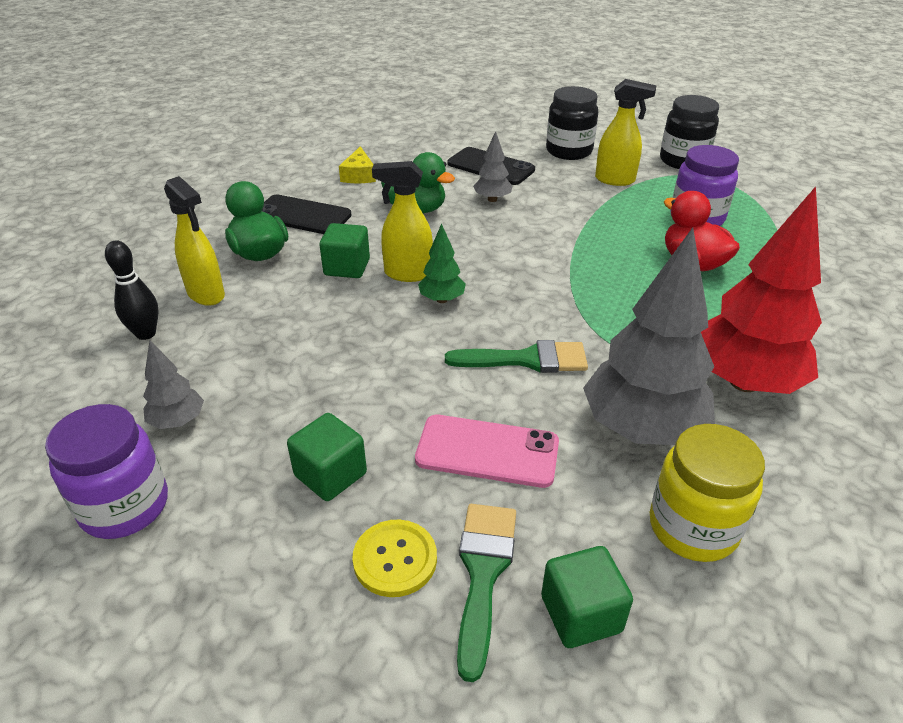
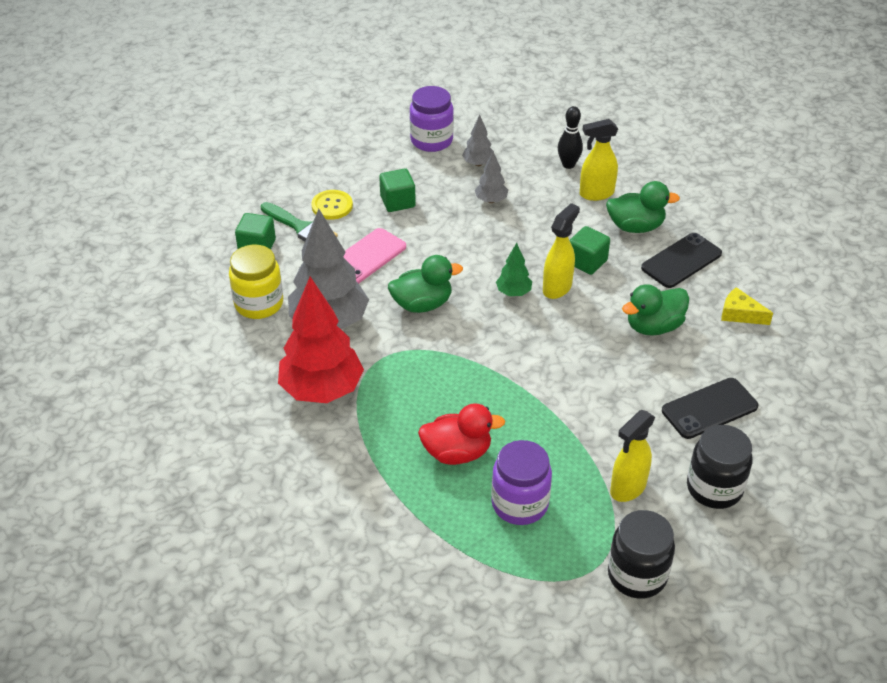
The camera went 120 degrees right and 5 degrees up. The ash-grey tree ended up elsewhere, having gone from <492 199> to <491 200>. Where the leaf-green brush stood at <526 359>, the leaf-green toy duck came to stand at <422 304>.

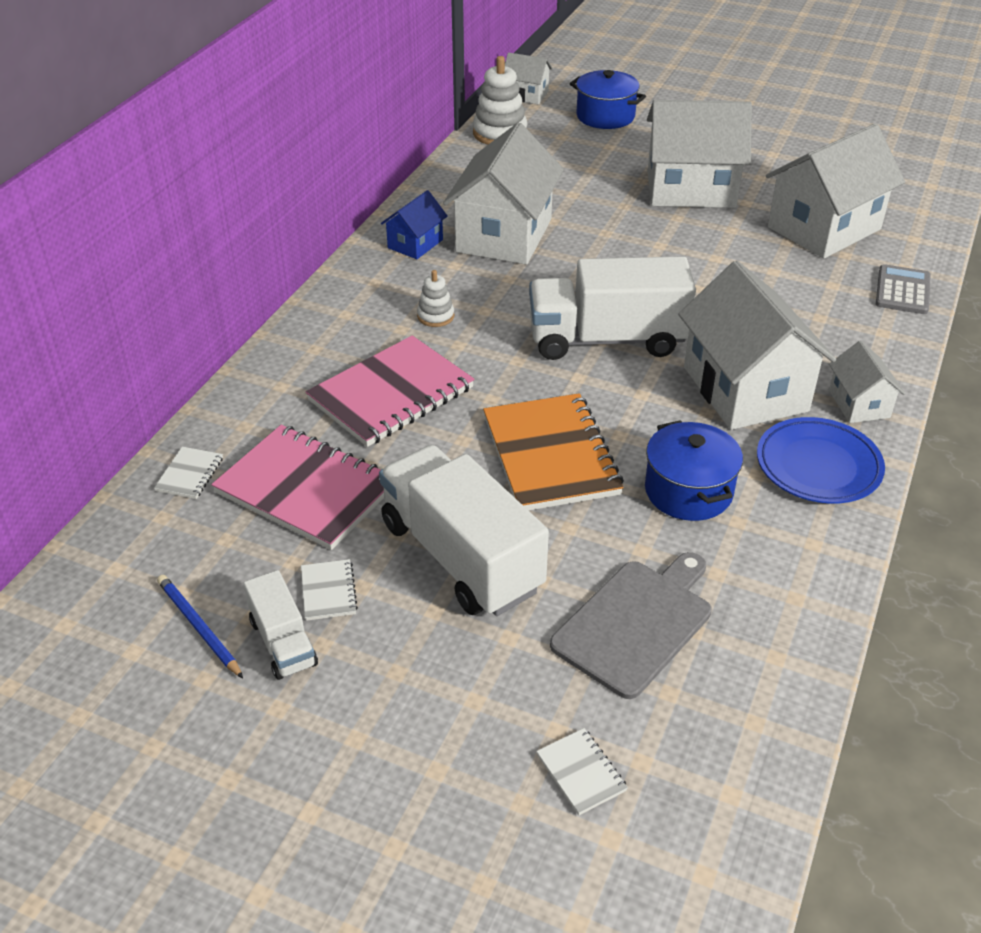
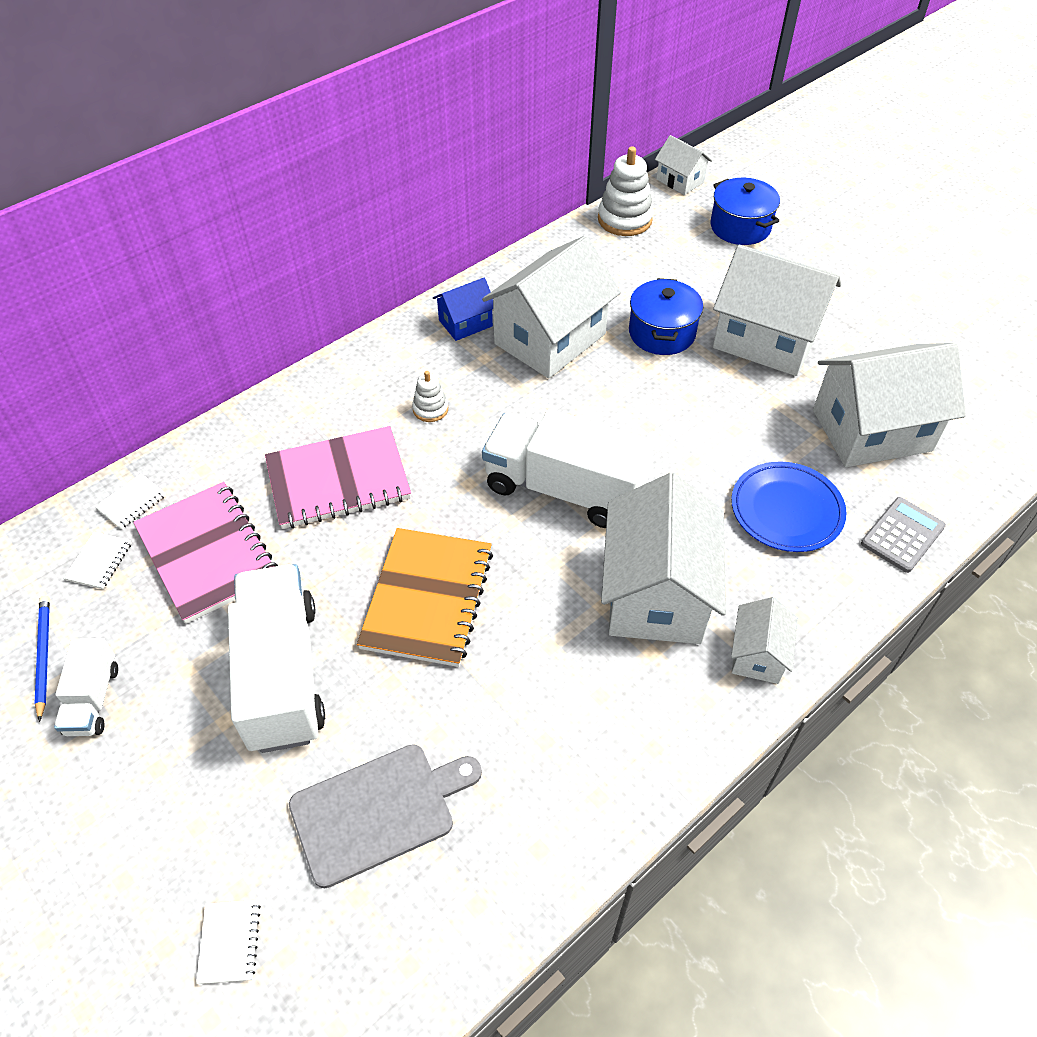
The camera went 25 degrees right and 10 degrees up. The cobalt dinner plate ended up elsewhere, having gone from <818 466> to <786 510>. The cobalt stockpot ended up elsewhere, having gone from <688 491> to <662 333>. The pure white exercise book ended up elsewhere, having gone from <328 591> to <99 561>.

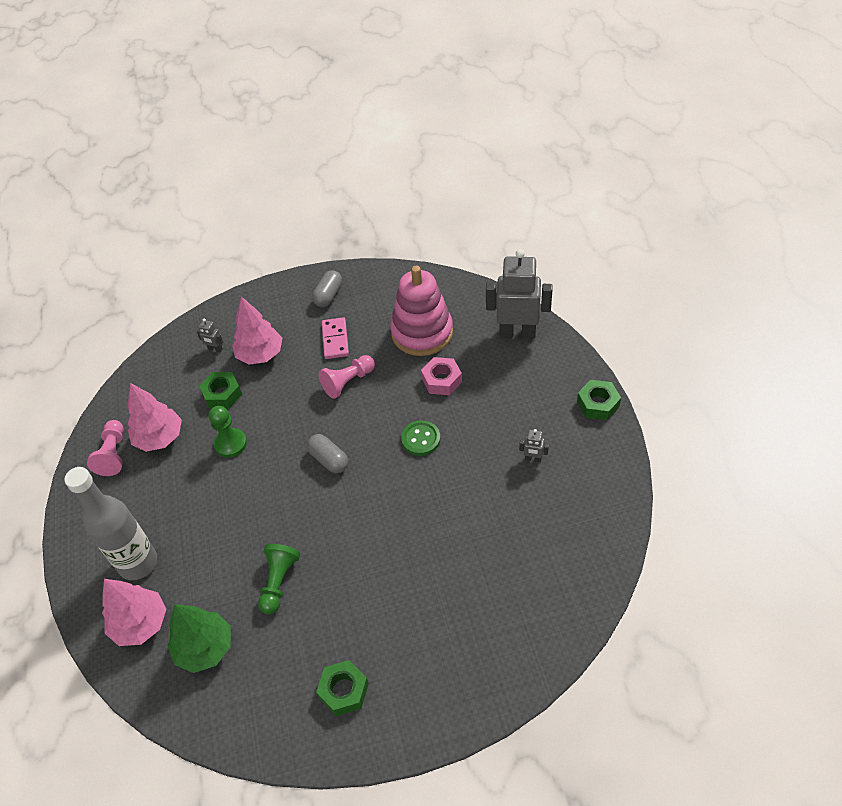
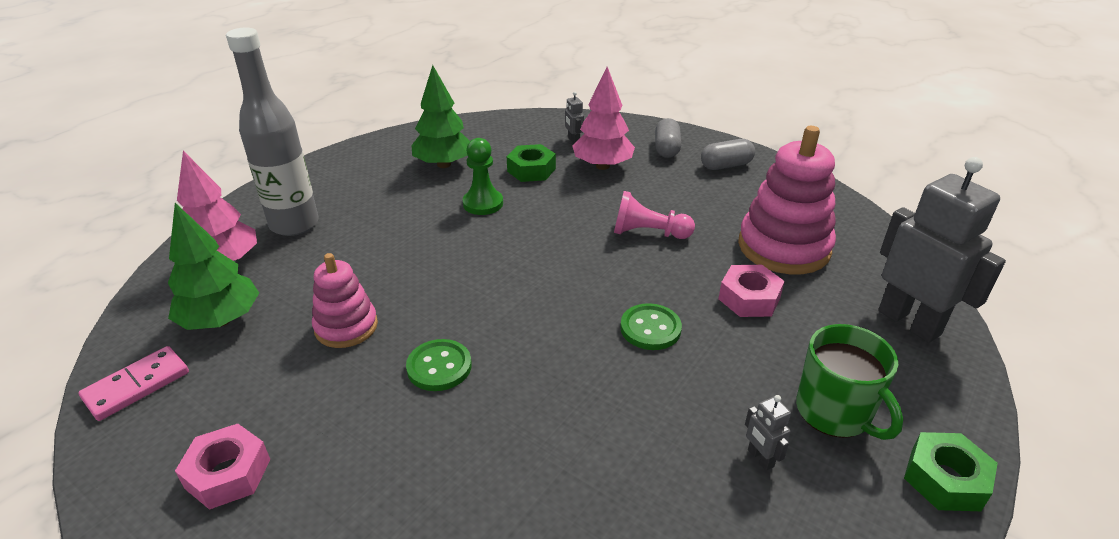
The camera went 45 degrees right and 15 degrees down. The rose-pink domino piece ended up elsewhere, having gone from <335 340> to <137 385>. What was the rose-pink tree at <159 438> turned into the leaf-green tree at <444 164>. The second view lost the rose-pink pawn at <113 454>. The ash-grey pill ended up elsewhere, having gone from <329 459> to <666 149>. Where the leaf-green pawn stood at <279 582>, the rose-pink stacking rings came to stand at <346 327>. What was the leaf-green nut at <343 690> turned into the rose-pink nut at <228 473>. The second view gained the leaf-green coffee mug at <835 413>. The second view gained the leaf-green shirt button at <439 367>.

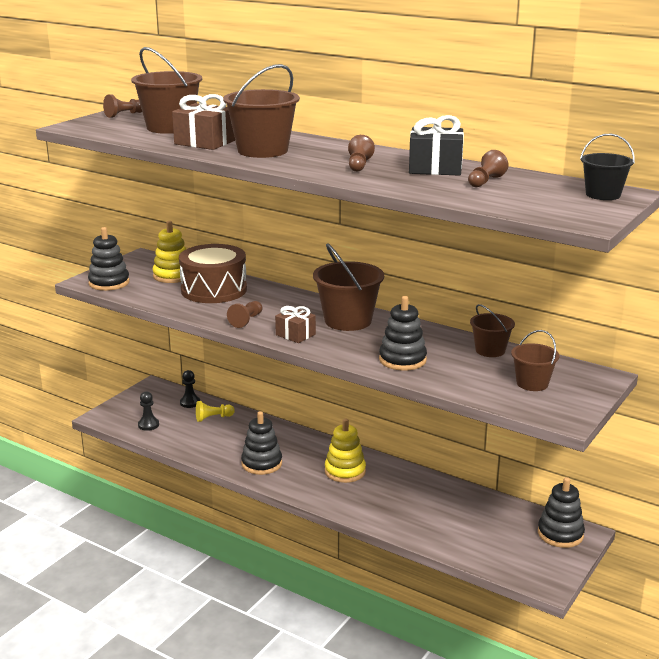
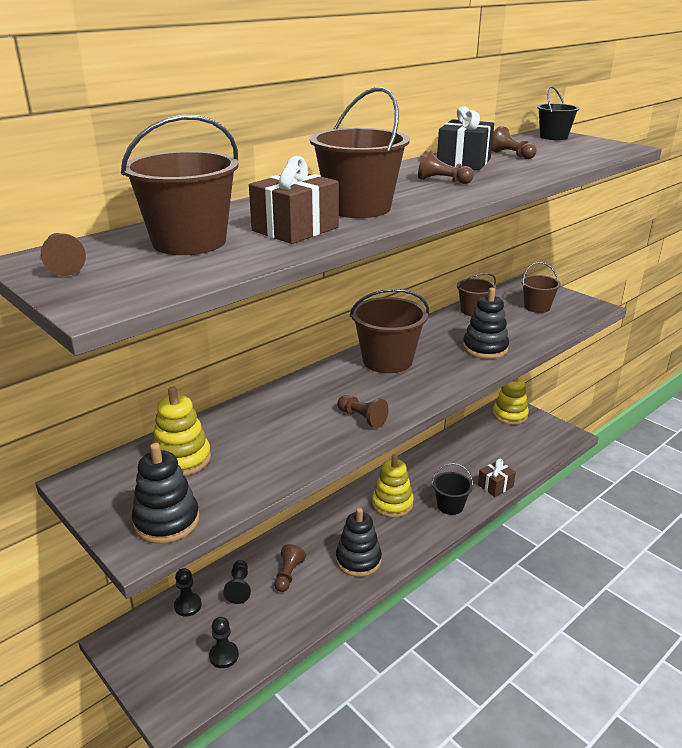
The camera went 75 degrees left and 5 degrees up. The second view lost the russet drum at <214 290>. The russet gift ended up elsewhere, having gone from <295 335> to <495 486>. What was the golden pawn at <213 418> turned into the jet-black pawn at <239 588>. What was the jet-black stacking rings at <560 534> turned into the golden stacking rings at <510 415>. The second view gained the jet-black bucket at <450 506>. The second view gained the russet pawn at <288 575>.

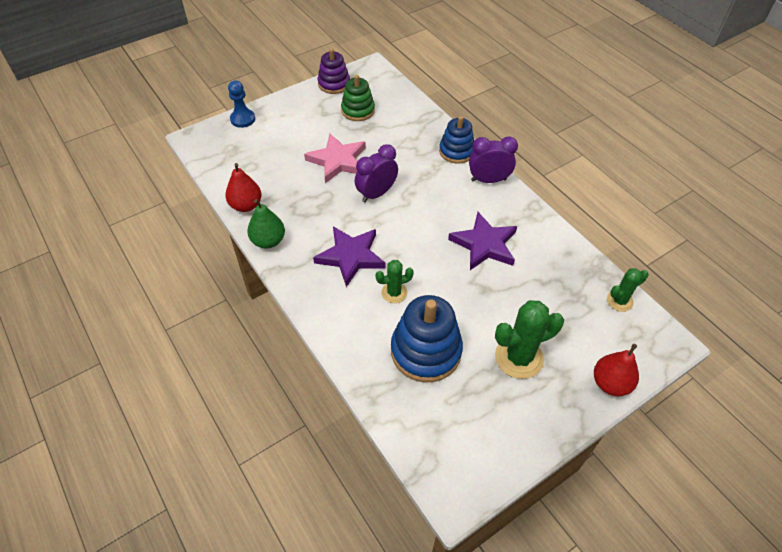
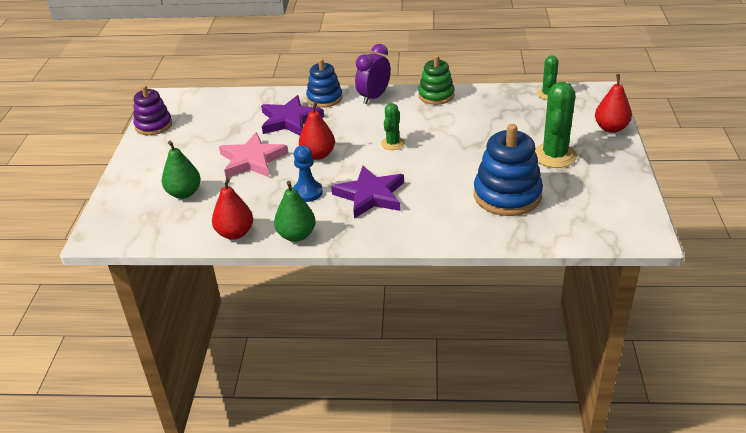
The camera went 50 degrees left and 15 degrees down. The leaf-green stacking rings ended up elsewhere, having gone from <358 110> to <436 95>. The cobalt pawn ended up elsewhere, having gone from <243 119> to <307 192>. Where the royal purple clock stood at <376 194>, the crimson pear fruit came to stand at <318 155>. The royal purple star ended up elsewhere, having gone from <484 244> to <290 120>. The leaf-green prickly plant ended up elsewhere, having gone from <394 293> to <392 143>. The second view gained the leaf-green pear fruit at <184 193>.

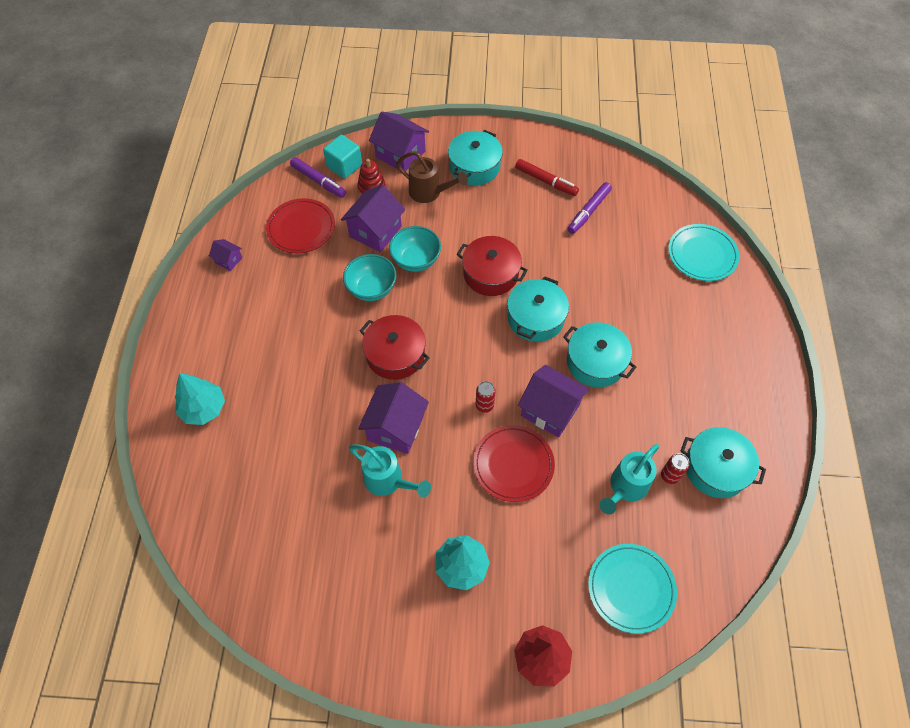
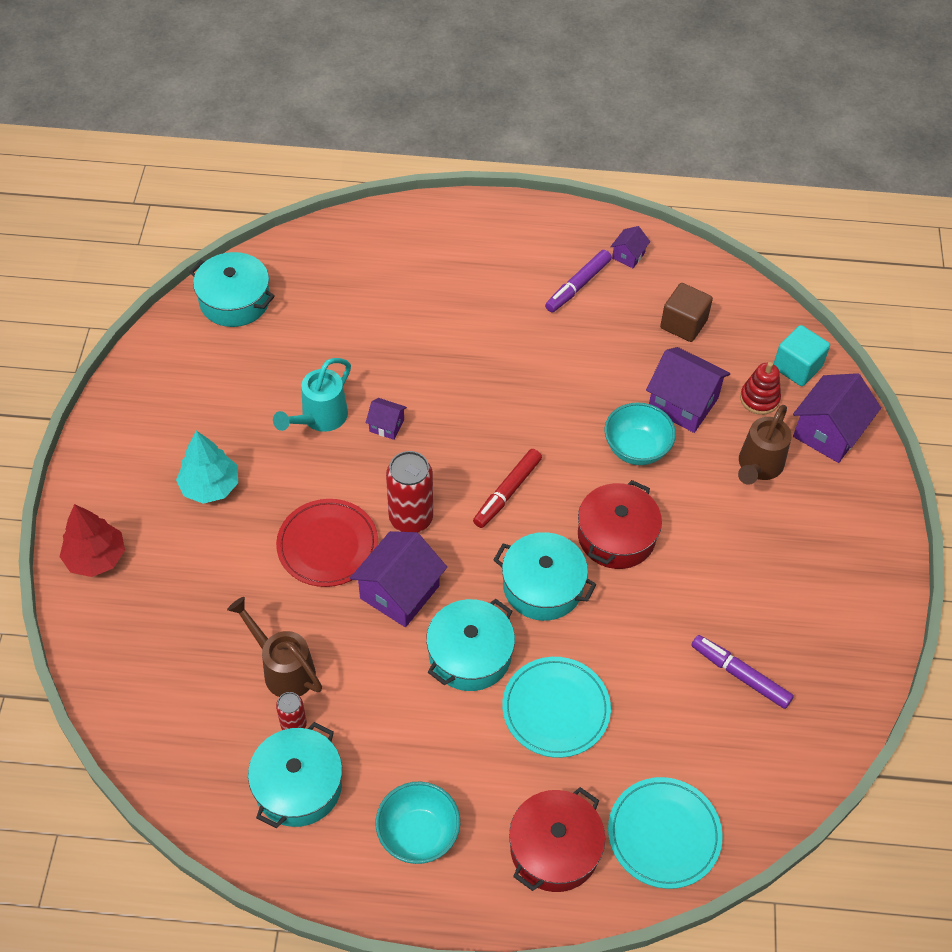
The camera went 90 degrees right and 5 degrees down. The turquoise stockpot ended up elsewhere, having gone from <474 167> to <234 301>. The royal purple marker ended up elsewhere, having gone from <318 181> to <577 286>. The crimson marker ended up elsewhere, having gone from <546 181> to <507 492>. Where the crimson dinner plate stood at <301 228>, the russet block came to stand at <683 324>. The turquoise serving bowl ended up elsewhere, having gone from <371 289> to <418 834>. The crimson stockpot ended up elsewhere, having gone from <395 354> to <554 849>. The second view lost the turquoise tree at <203 408>. The size of the crimson soda can at <484 405> changed by a factor of 1.86. The size of the royal purple cottage at <395 428> changed by a factor of 0.50. What was the turquoise sprinkling can at <626 487> turned into the russet sprinkling can at <284 669>. The turquoise dinner plate ended up elsewhere, having gone from <631 588> to <556 709>.

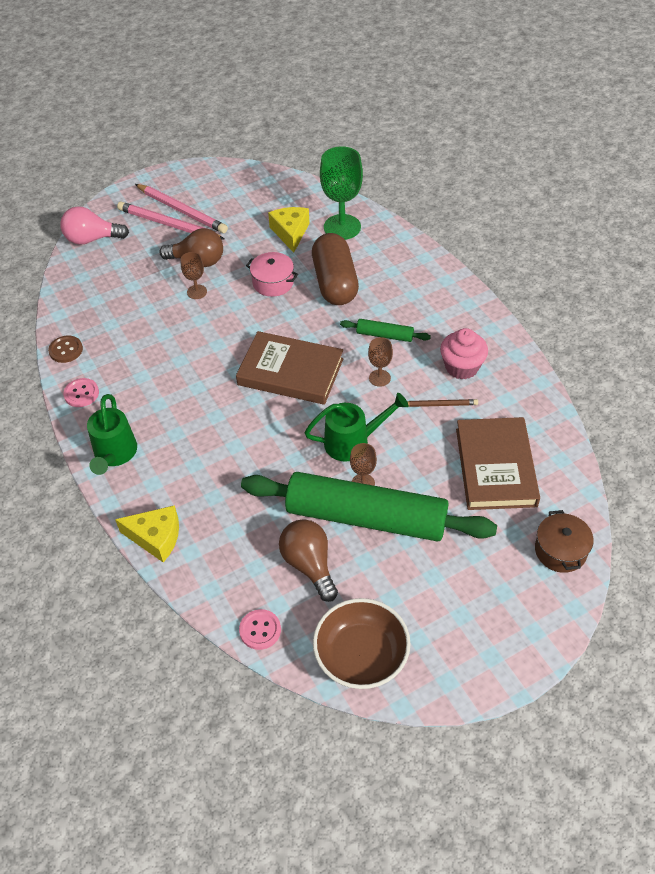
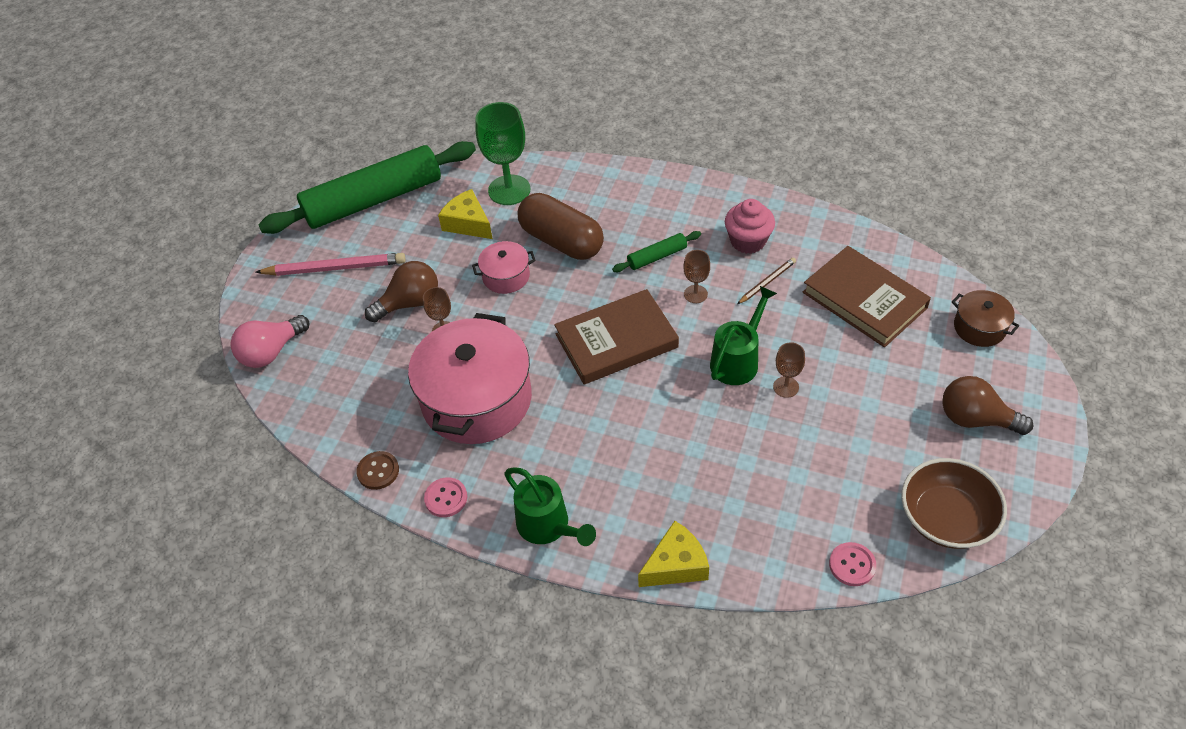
The camera went 40 degrees left and 0 degrees up. The second view lost the rose-pink wooden pencil at <168 224>. The leaf-green dough roller ended up elsewhere, having gone from <366 517> to <373 200>. The russet light bulb ended up elsewhere, having gone from <309 565> to <975 419>. The second view gained the rose-pink stockpot at <477 399>.

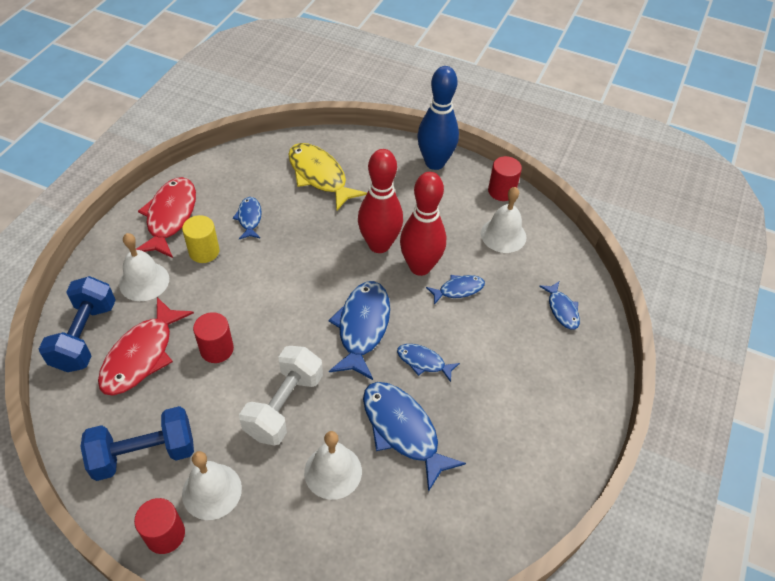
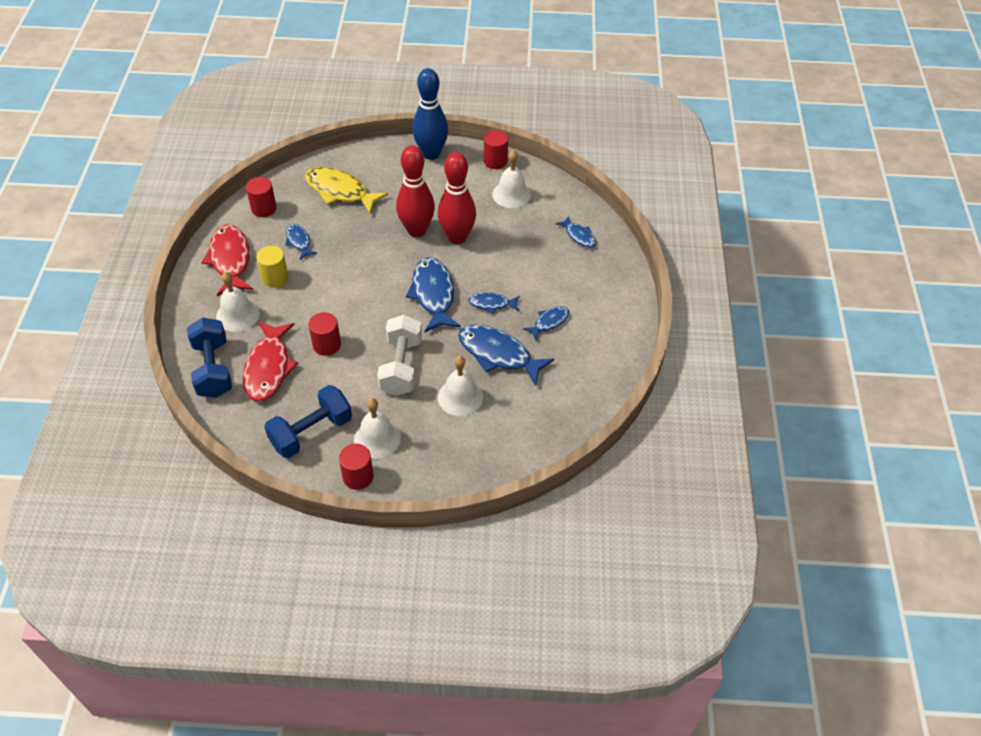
The camera went 20 degrees left and 0 degrees up. The cobalt fish ended up elsewhere, having gone from <458 289> to <549 322>. The second view gained the crimson cylinder at <264 208>.

